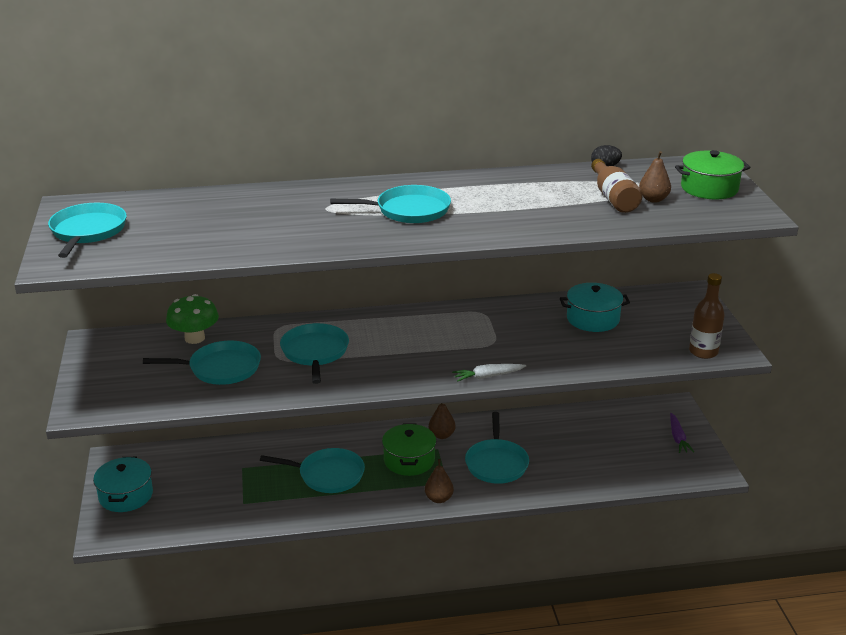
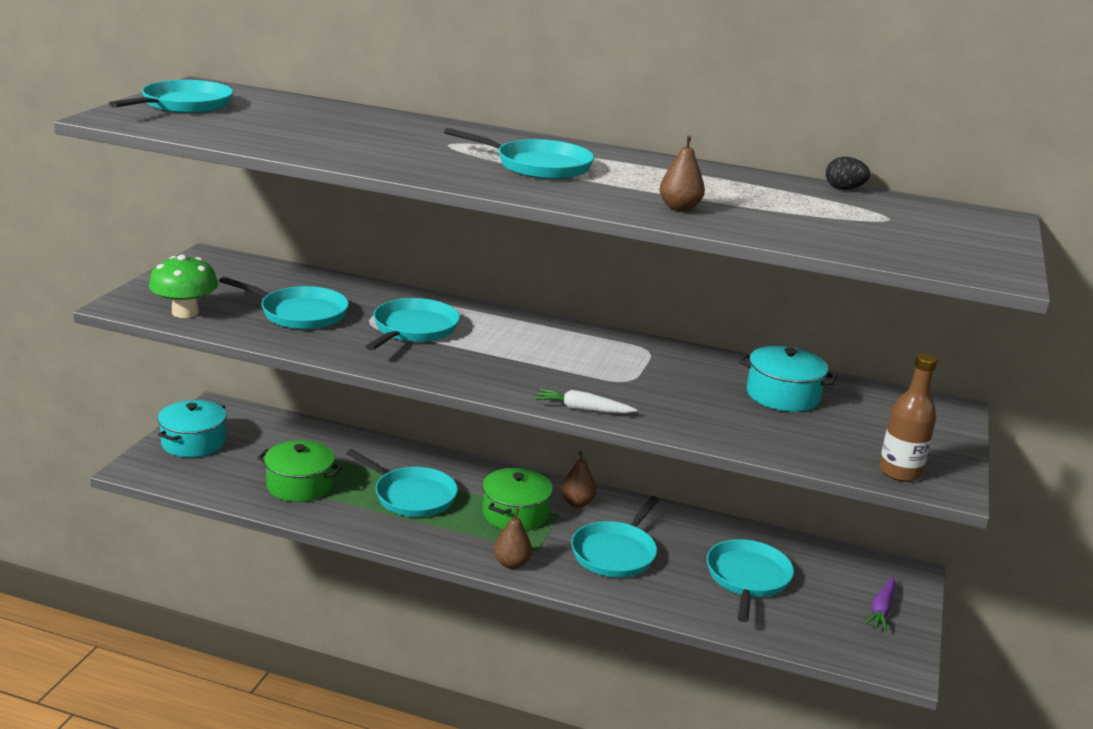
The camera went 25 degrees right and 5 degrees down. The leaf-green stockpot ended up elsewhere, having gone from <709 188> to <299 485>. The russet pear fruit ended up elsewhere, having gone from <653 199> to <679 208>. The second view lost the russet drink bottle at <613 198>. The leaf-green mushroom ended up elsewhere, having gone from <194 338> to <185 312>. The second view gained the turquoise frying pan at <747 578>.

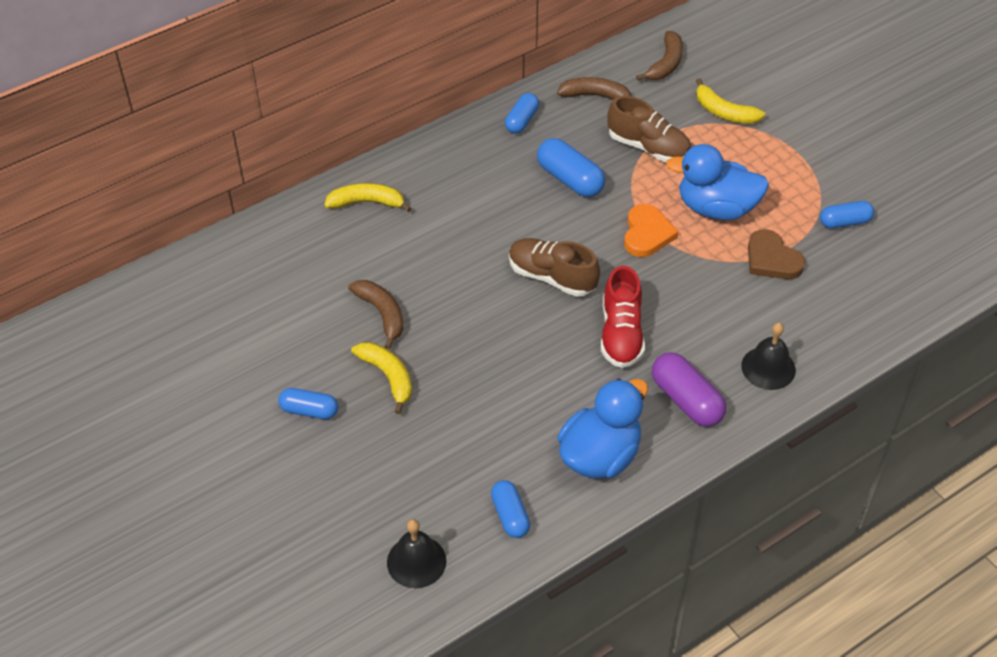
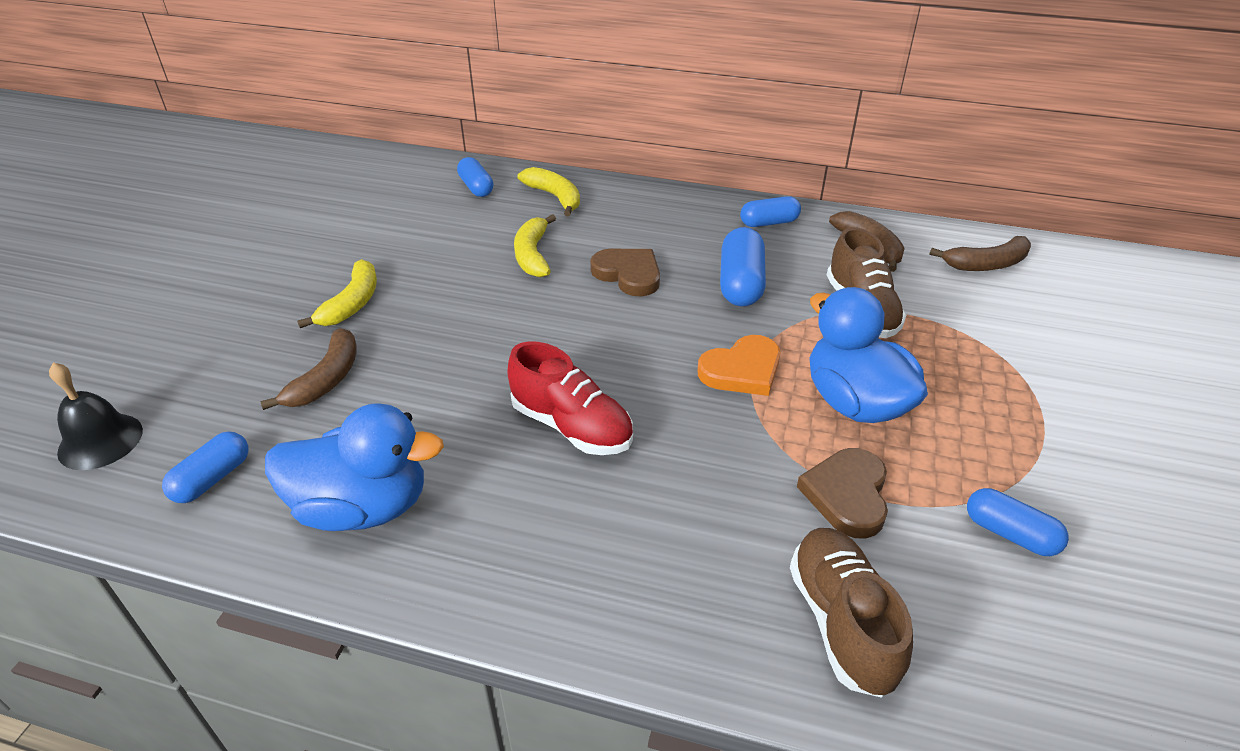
The camera went 50 degrees right and 10 degrees down. The golden banana ended up elsewhere, having gone from <724 112> to <533 255>. The russet shoe ended up elsewhere, having gone from <552 277> to <841 622>. The crimson shoe at <621 334> ended up facing another way, 105 degrees counterclockwise from before. The russet banana ended up elsewhere, having gone from <382 314> to <326 379>. The second view lost the jet-black bell at <768 368>. The second view lost the royal purple pill at <686 400>. The cobalt pill ended up elsewhere, having gone from <309 411> to <476 187>. The second view gained the russet heart shape at <628 274>.

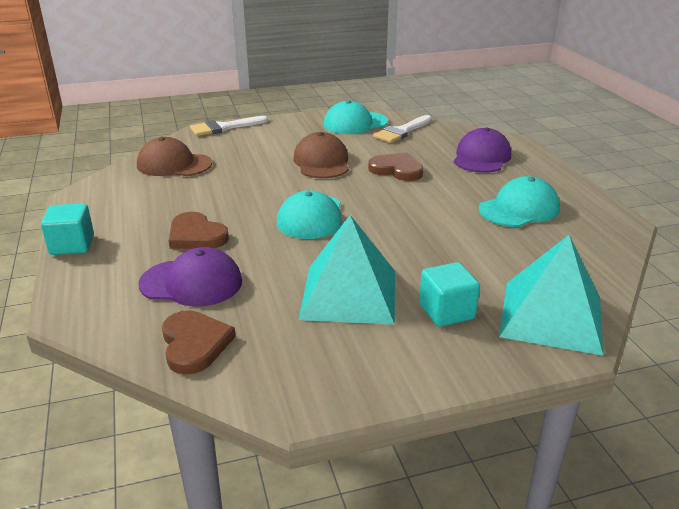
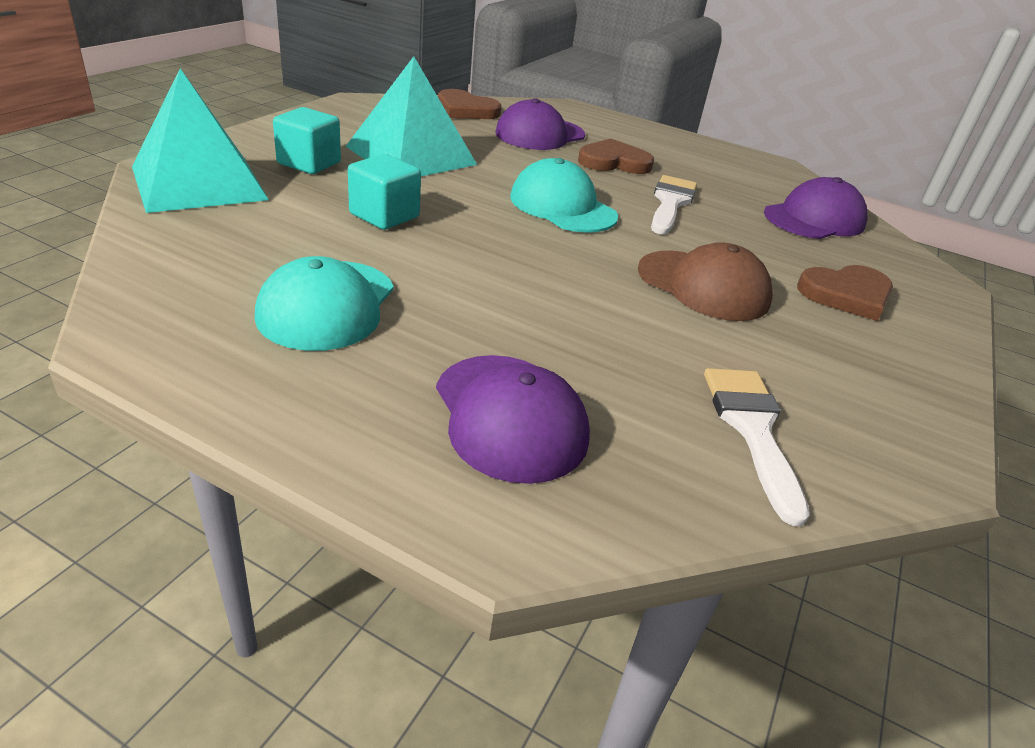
The camera went 130 degrees right and 5 degrees up. The second view lost the turquoise peaked cap at <355 123>. The pure white brush ended up elsewhere, having gone from <224 127> to <670 203>. What was the russet peaked cap at <174 164> turned into the royal purple peaked cap at <814 219>. The russet heart shape ended up elsewhere, having gone from <397 170> to <846 295>. The turquoise block ended up elsewhere, having gone from <72 245> to <384 215>.

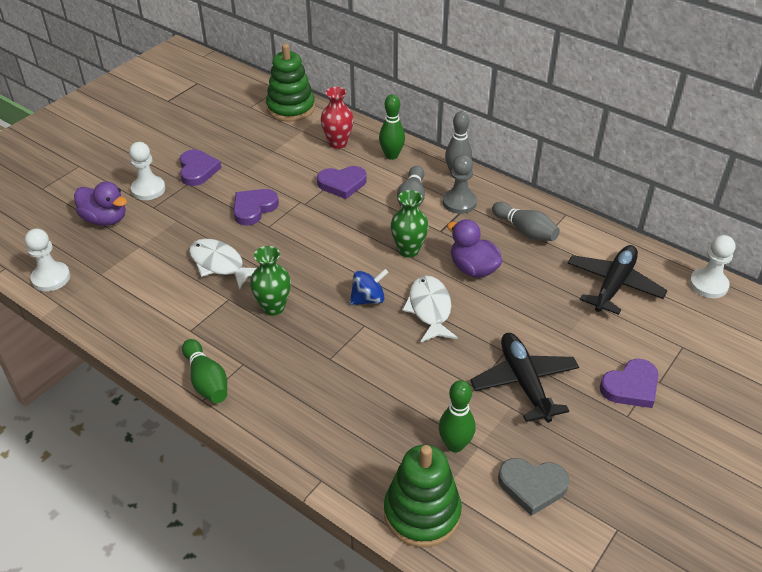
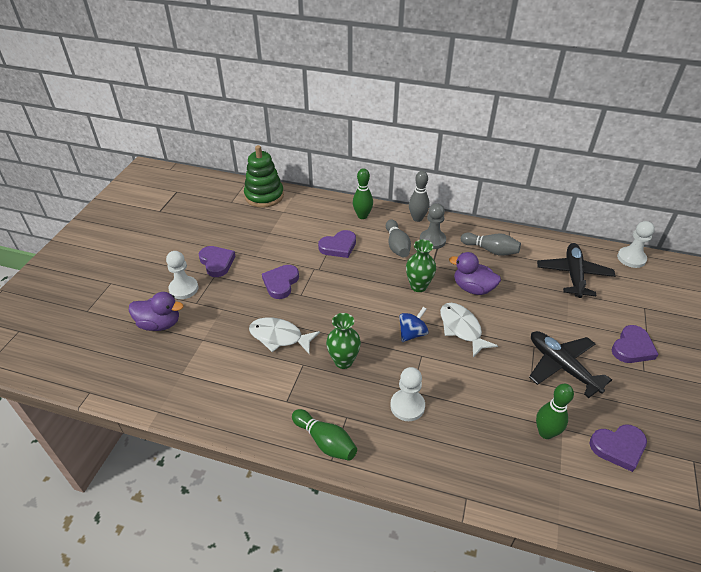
The camera went 20 degrees left and 0 degrees up. The second view lost the crimson flower vase at <338 143>. The pure white pawn ended up elsewhere, having gone from <51 278> to <407 406>. The second view lost the leaf-green stacking rings at <422 513>. What was the ash-grey heart shape at <532 486> turned into the royal purple heart shape at <618 447>.

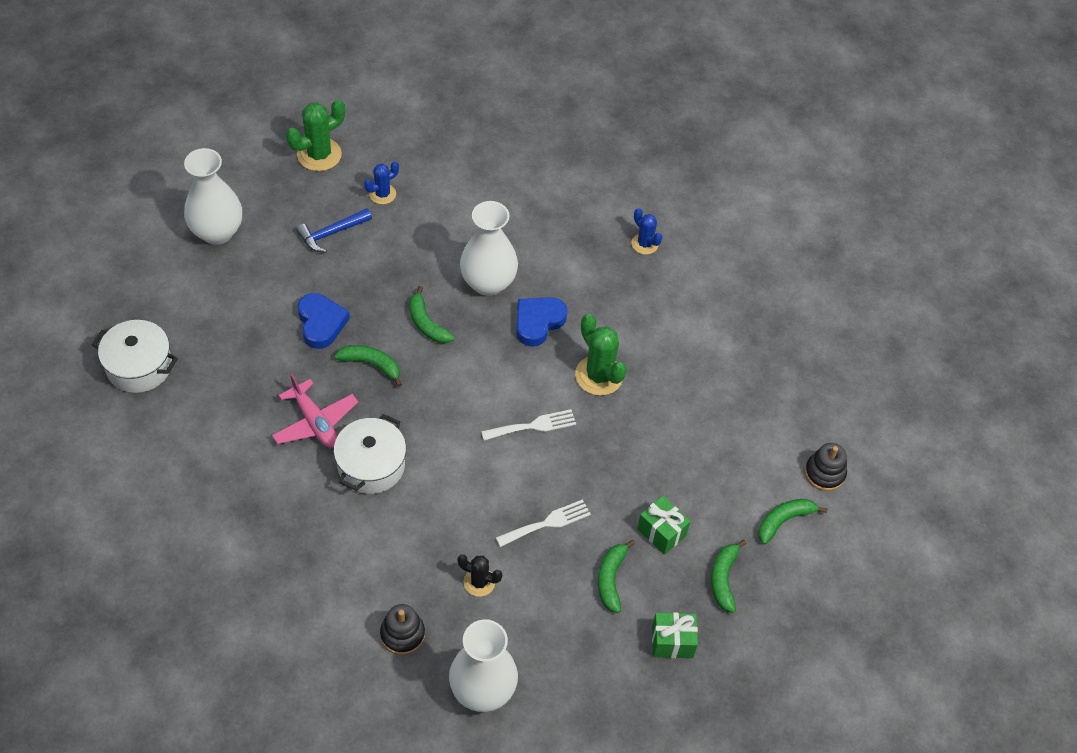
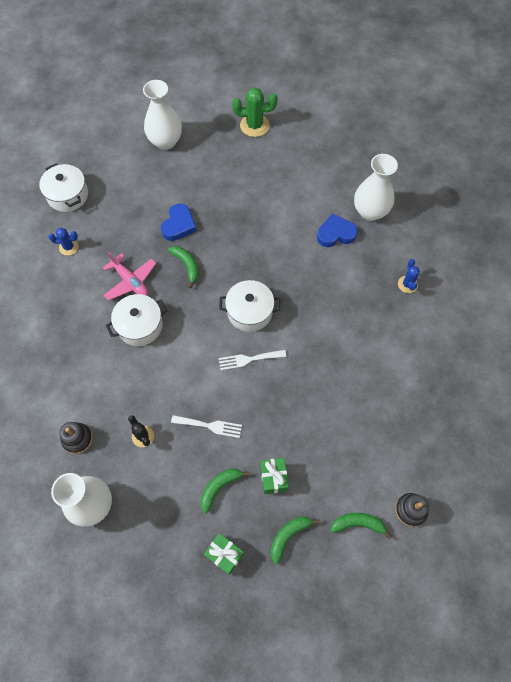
The camera went 40 degrees right and 10 degrees up. The cobalt prickly plant ended up elsewhere, having gone from <382 194> to <68 247>. The pure white flower vase ended up elsewhere, having gone from <488 283> to <370 211>. The second view lost the cobalt carpenter's hammer at <331 233>. The second view lost the leaf-green banana at <426 323>. The cobalt heart shape ended up elsewhere, having gone from <538 322> to <336 234>. The second view lost the leaf-green prickly plant at <599 375>. The rose-pink toy plane at <315 422> ended up facing another way, 45 degrees counterclockwise from before. The pure white fork at <533 426> ended up facing another way, 150 degrees clockwise from before. The second view gained the pure white stockpot at <249 312>.

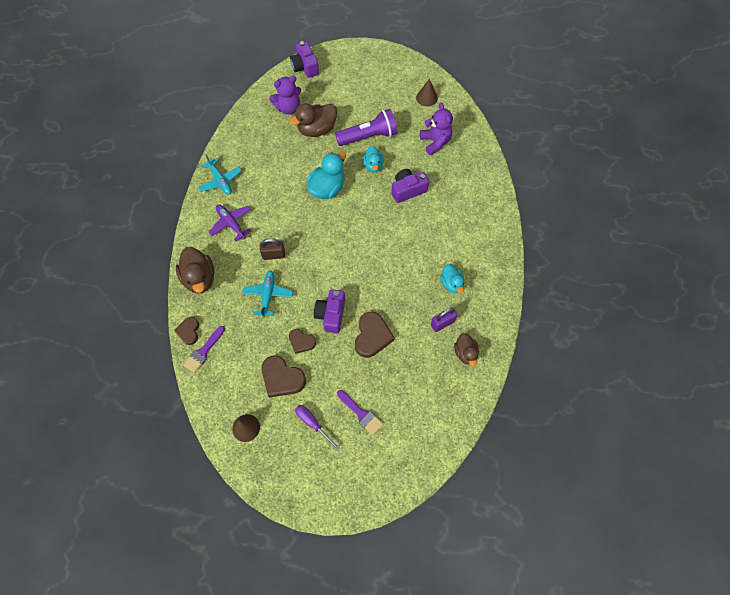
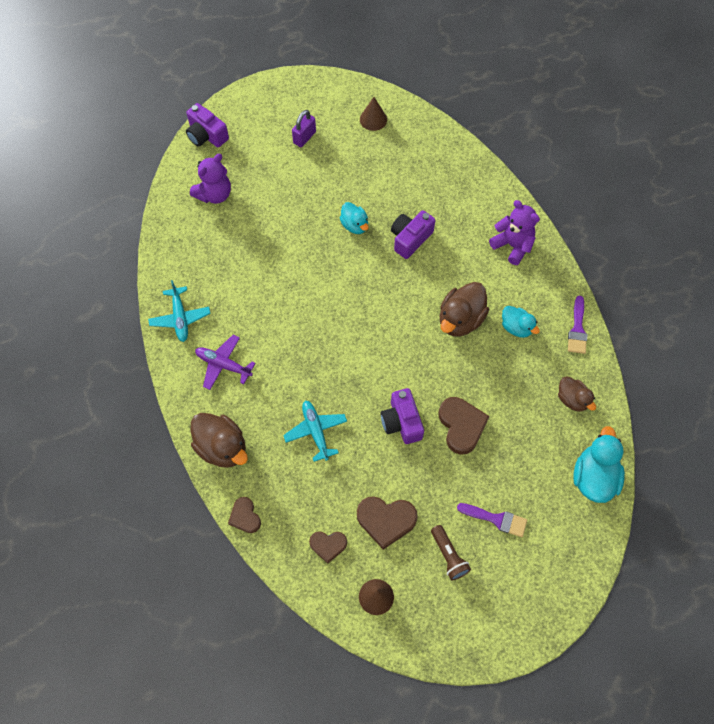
The camera went 25 degrees left and 0 degrees up. The russet toy duck ended up elsewhere, having gone from <316 129> to <460 320>. The royal purple stuffed bear ended up elsewhere, having gone from <435 142> to <512 245>. The second view lost the royal purple torch at <368 136>. The turquoise toy duck ended up elsewhere, having gone from <327 188> to <594 477>. The turquoise toy plane at <220 181> ended up facing another way, 45 degrees clockwise from before. The second view lost the russet small lock at <274 255>. The royal purple small lock ended up elsewhere, having gone from <442 323> to <304 137>. The royal purple brush ended up elsewhere, having gone from <203 351> to <577 329>. The russet heart shape ended up elsewhere, having gone from <301 342> to <328 545>. Where the royal purple screwdriver stood at <312 423>, the russet torch came to stand at <448 555>.

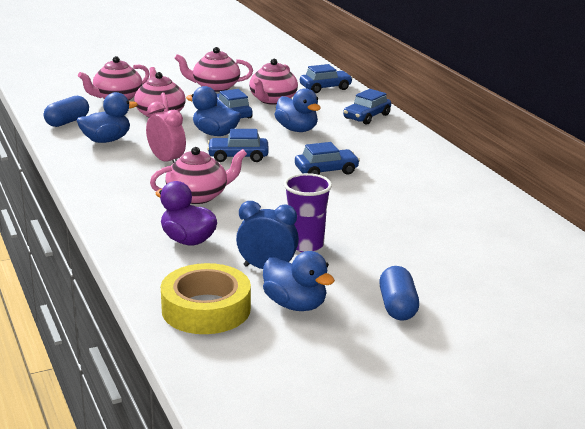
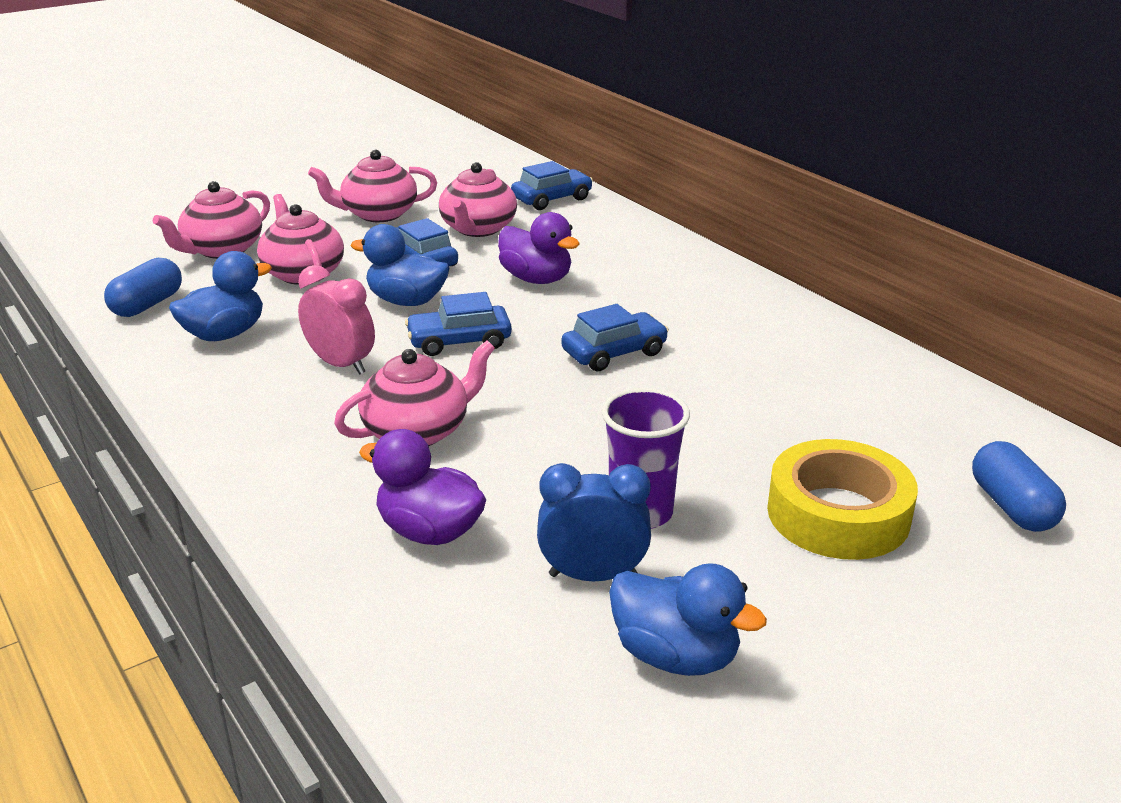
The camera went 10 degrees left and 5 degrees up. What was the cobalt toy duck at <297 129> turned into the royal purple toy duck at <536 279>. The second view lost the cobalt toy car at <366 116>. The golden sticky tape ended up elsewhere, having gone from <206 309> to <838 514>. The cobalt pill ended up elsewhere, having gone from <397 307> to <1012 507>.

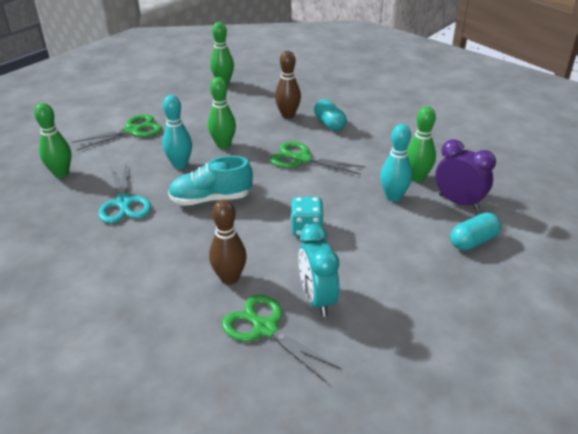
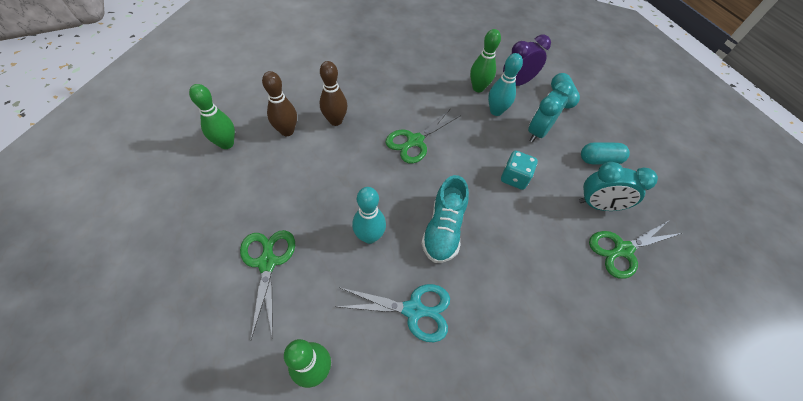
The camera went 70 degrees left and 20 degrees up. The second view lost the leaf-green bowling pin at <223 145>. The turquoise pill ended up elsewhere, having gone from <329 124> to <599 160>. The russet bowling pin ended up elsewhere, having gone from <229 278> to <287 131>. The second view gained the turquoise clock at <538 132>.

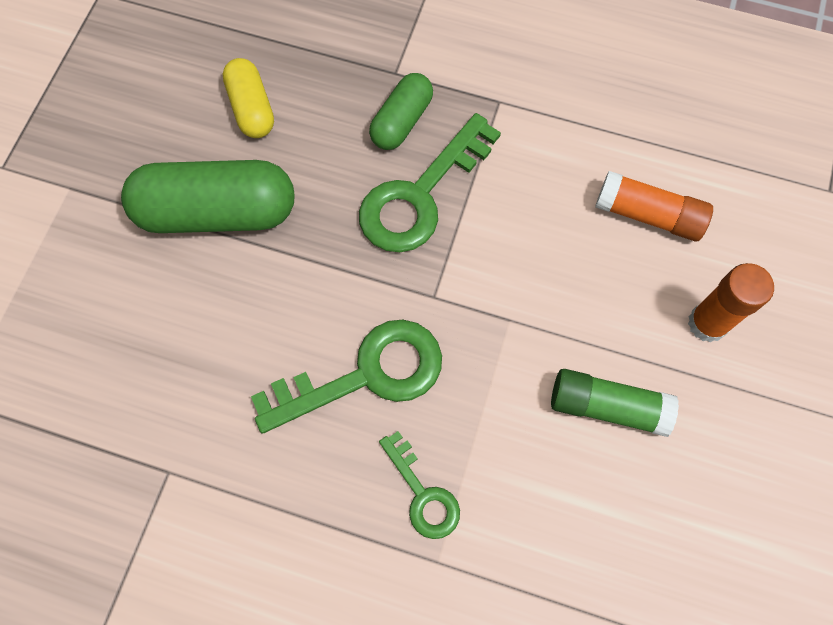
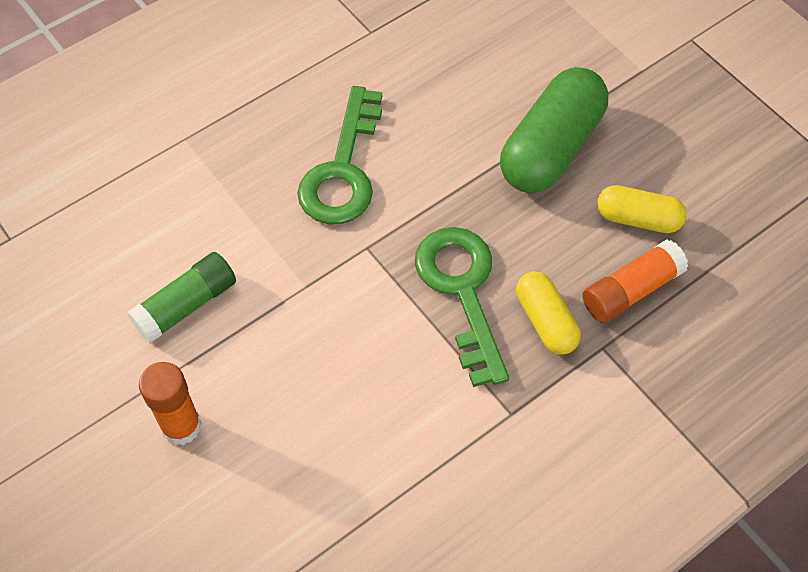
The camera went 125 degrees right and 10 degrees down. What was the leaf-green pill at <401 121> turned into the golden pill at <545 321>. The orange-coloured stick of glue ended up elsewhere, having gone from <648 215> to <631 290>. The second view lost the leaf-green door key at <423 493>.

